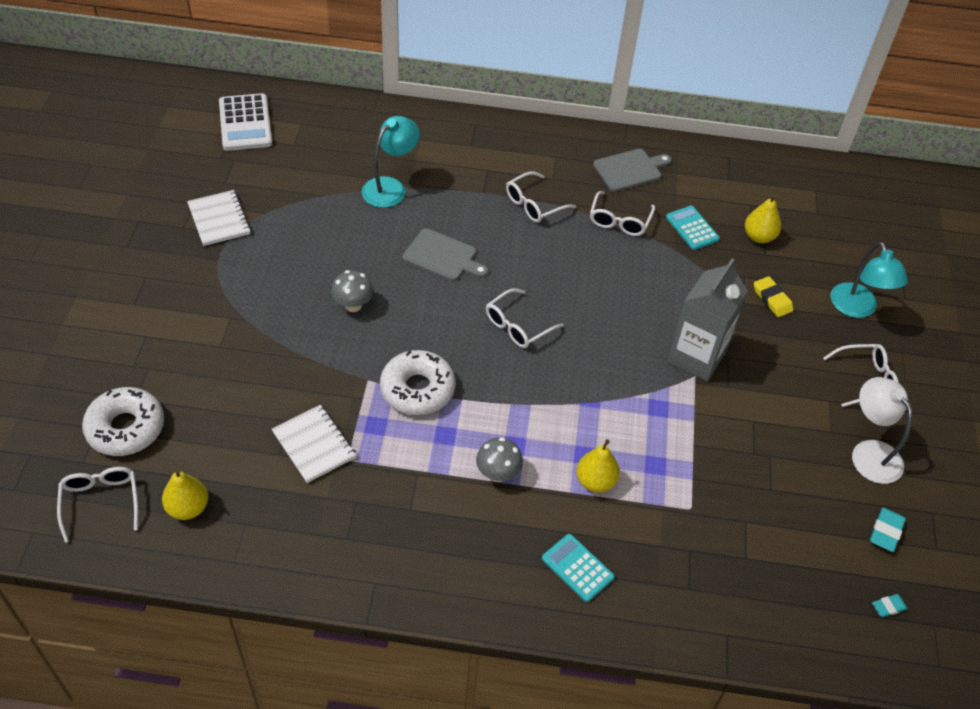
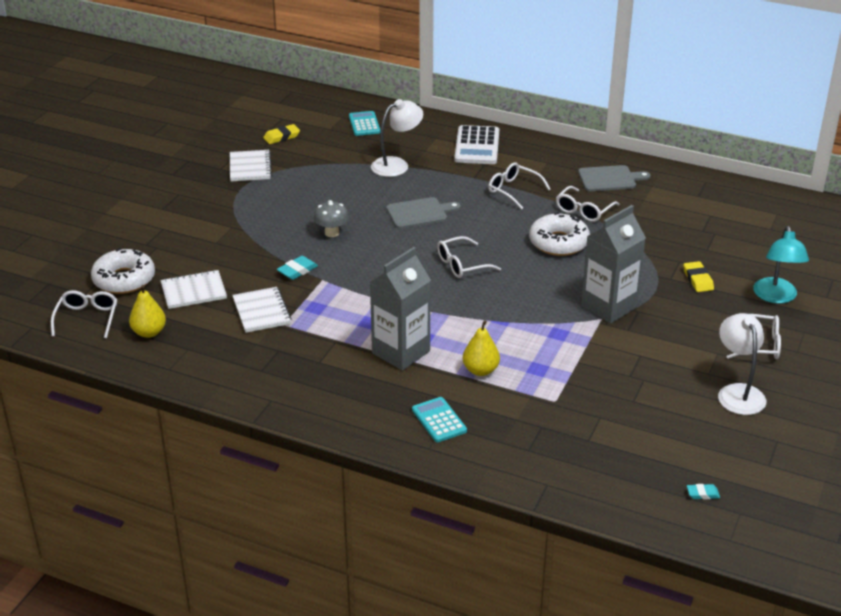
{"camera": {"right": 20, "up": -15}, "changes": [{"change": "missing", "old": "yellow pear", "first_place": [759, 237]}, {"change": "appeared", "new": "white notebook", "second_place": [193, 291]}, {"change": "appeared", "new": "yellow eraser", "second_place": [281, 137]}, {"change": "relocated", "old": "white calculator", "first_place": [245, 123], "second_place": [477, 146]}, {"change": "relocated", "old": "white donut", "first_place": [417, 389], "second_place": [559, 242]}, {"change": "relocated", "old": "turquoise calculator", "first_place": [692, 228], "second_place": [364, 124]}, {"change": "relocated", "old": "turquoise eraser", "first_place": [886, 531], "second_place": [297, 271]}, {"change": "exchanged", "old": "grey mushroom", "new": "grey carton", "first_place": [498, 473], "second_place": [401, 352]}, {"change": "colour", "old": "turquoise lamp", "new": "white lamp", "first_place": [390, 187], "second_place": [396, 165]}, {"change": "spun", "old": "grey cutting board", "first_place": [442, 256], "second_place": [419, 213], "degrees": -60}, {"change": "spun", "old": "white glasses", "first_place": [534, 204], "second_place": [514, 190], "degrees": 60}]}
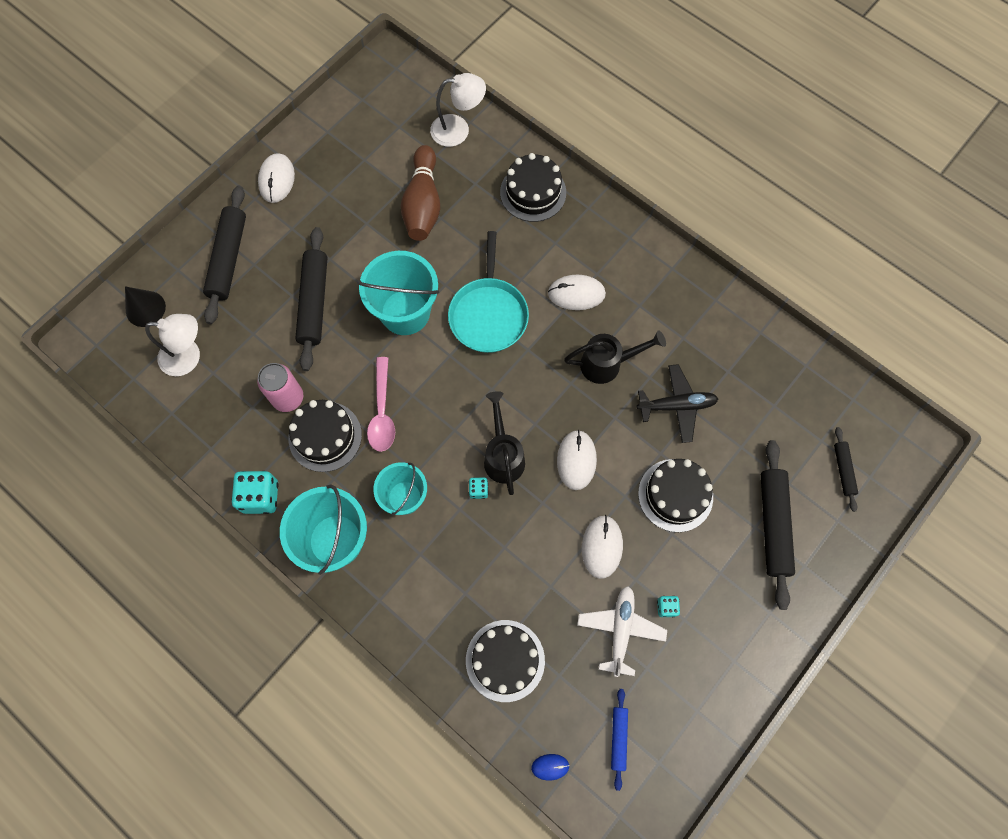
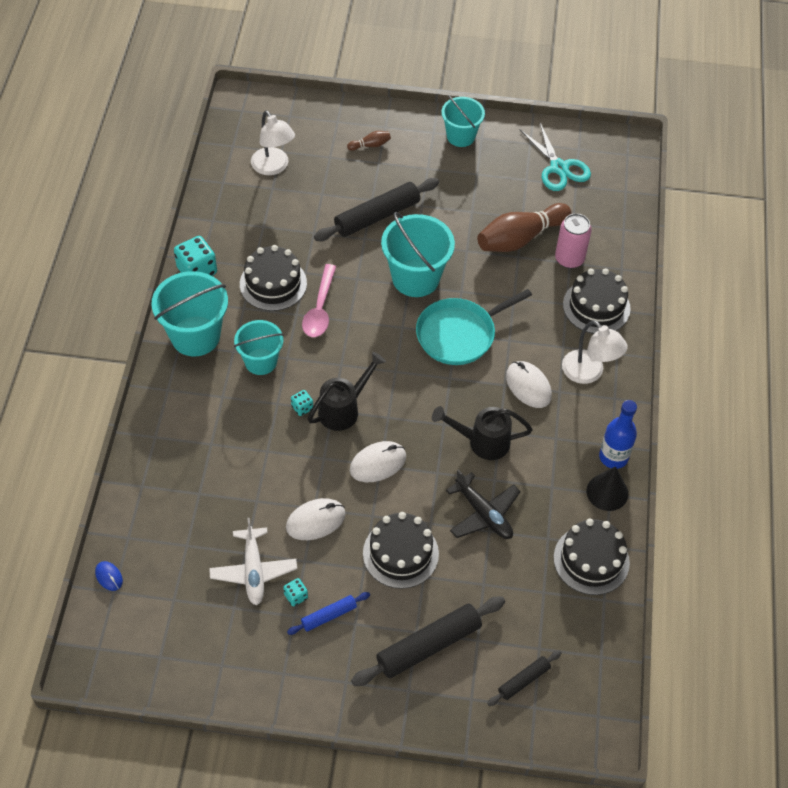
{"camera": {"right": 55, "up": -15}, "changes": [{"change": "appeared", "new": "turquoise scissors", "second_place": [559, 168]}, {"change": "appeared", "new": "blue bottle", "second_place": [613, 457]}, {"change": "relocated", "old": "black cone", "first_place": [145, 308], "second_place": [607, 492]}, {"change": "relocated", "old": "pink can", "first_place": [288, 398], "second_place": [569, 259]}, {"change": "relocated", "old": "white lamp", "first_place": [458, 130], "second_place": [589, 373]}, {"change": "relocated", "old": "black cake", "first_place": [505, 660], "second_place": [591, 560]}, {"change": "relocated", "old": "blue rolling pin", "first_place": [618, 738], "second_place": [329, 616]}, {"change": "exchanged", "old": "black rolling pin", "new": "brown bowling pin", "first_place": [228, 259], "second_place": [370, 145]}, {"change": "exchanged", "old": "white mouse", "new": "turquoise bucket", "first_place": [276, 179], "second_place": [460, 136]}, {"change": "spun", "old": "pink spoon", "first_place": [382, 412], "second_place": [320, 309], "degrees": -45}, {"change": "spun", "old": "black watering can", "first_place": [607, 364], "second_place": [482, 442], "degrees": 135}, {"change": "spun", "old": "white plane", "first_place": [620, 630], "second_place": [253, 571], "degrees": 105}]}
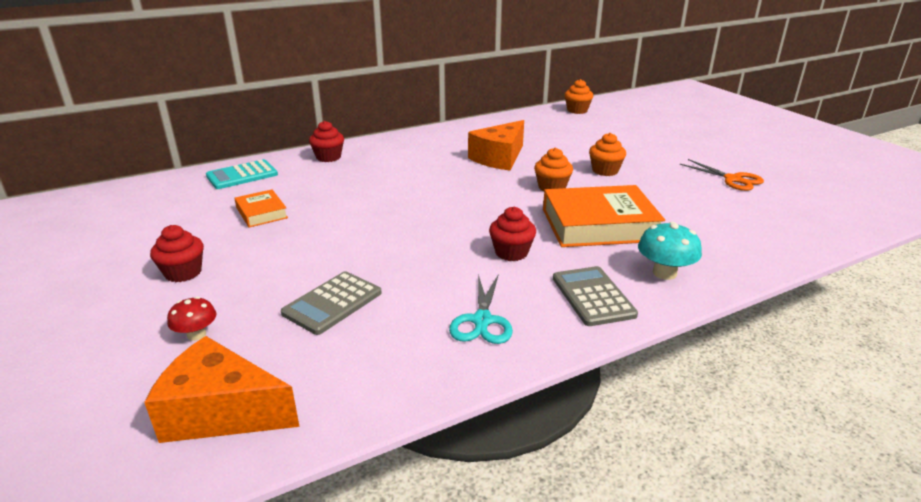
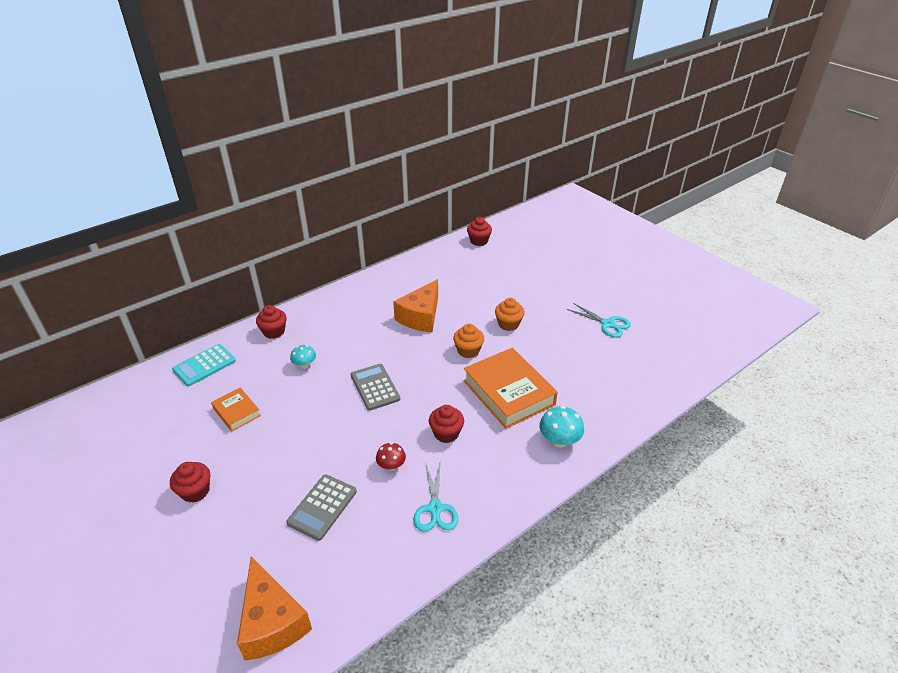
{"camera": {"right": -10, "up": 10}, "changes": [{"change": "appeared", "new": "turquoise mushroom", "second_place": [304, 365]}, {"change": "relocated", "old": "red mushroom", "first_place": [196, 334], "second_place": [391, 465]}, {"change": "relocated", "old": "grey calculator", "first_place": [593, 296], "second_place": [375, 387]}, {"change": "colour", "old": "orange cupcake", "new": "red cupcake", "first_place": [577, 110], "second_place": [479, 241]}, {"change": "colour", "old": "orange scissors", "new": "turquoise scissors", "first_place": [732, 179], "second_place": [607, 324]}, {"change": "spun", "old": "orange cheese", "first_place": [221, 412], "second_place": [272, 622], "degrees": -120}, {"change": "spun", "old": "orange book", "first_place": [599, 225], "second_place": [508, 392], "degrees": 75}]}
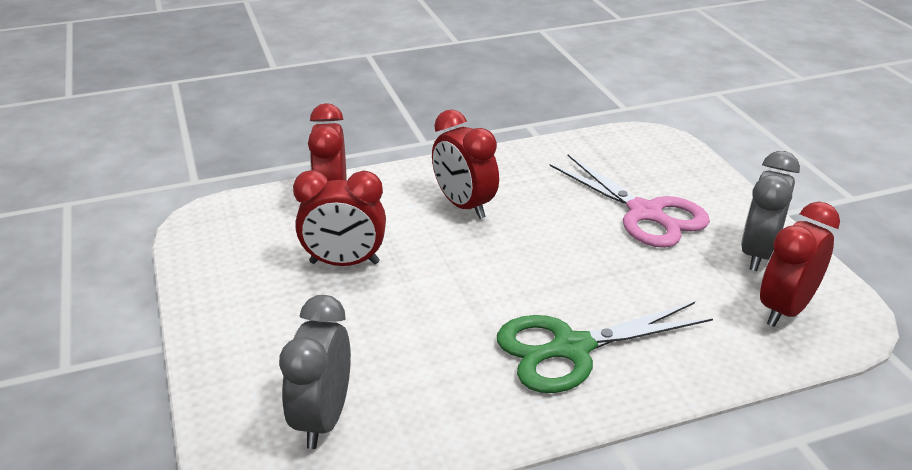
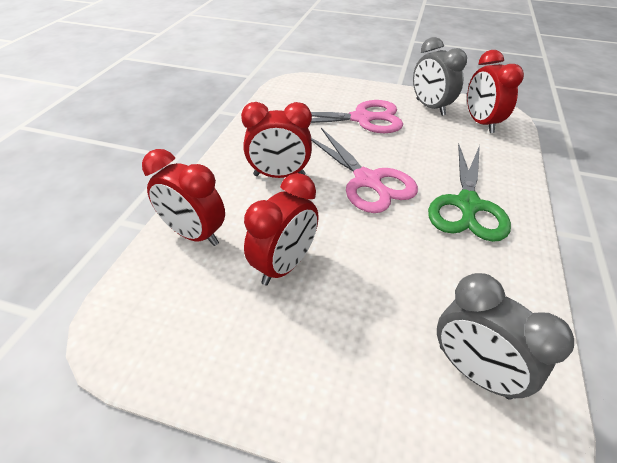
{"camera": {"right": -55, "up": 10}, "changes": [{"change": "appeared", "new": "pink scissors", "second_place": [367, 180]}]}
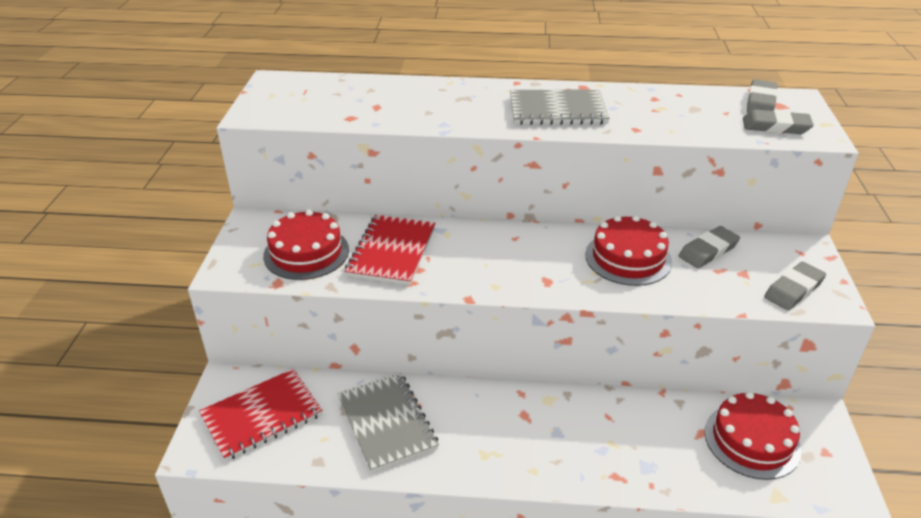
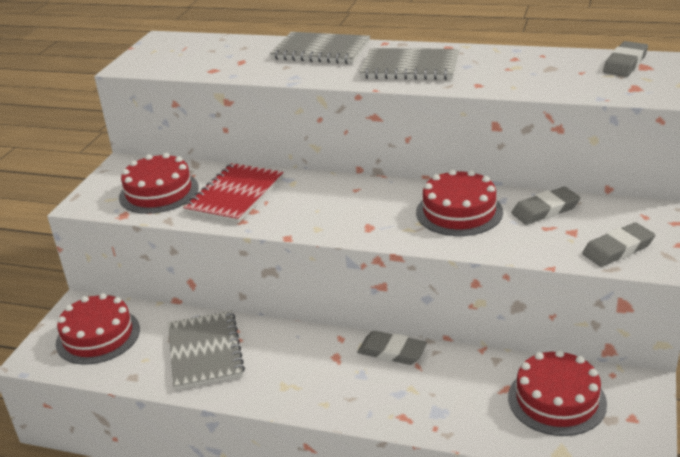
{"camera": {"right": 15, "up": -5}, "changes": [{"change": "appeared", "new": "grey notebook", "second_place": [321, 50]}, {"change": "relocated", "old": "grey eraser", "first_place": [775, 126], "second_place": [392, 352]}, {"change": "exchanged", "old": "red notebook", "new": "red cake", "first_place": [262, 415], "second_place": [98, 336]}]}
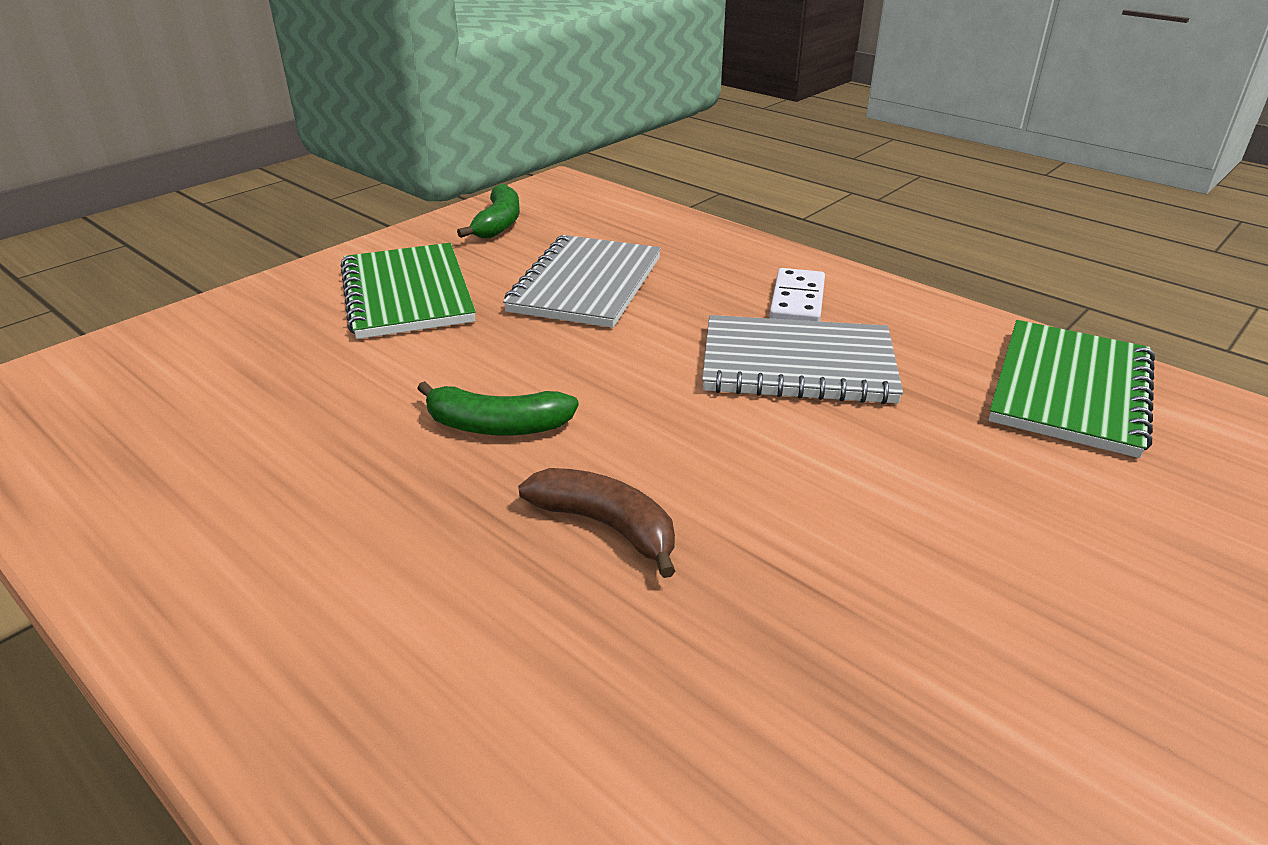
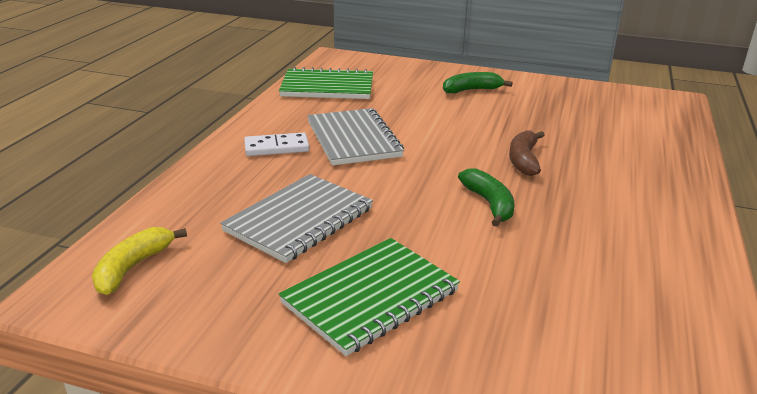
{"camera": {"right": -115, "up": -5}, "changes": [{"change": "appeared", "new": "yellow banana", "second_place": [133, 267]}, {"change": "relocated", "old": "green banana", "first_place": [498, 223], "second_place": [471, 90]}, {"change": "spun", "old": "grey notebook", "first_place": [586, 285], "second_place": [299, 220], "degrees": -45}]}
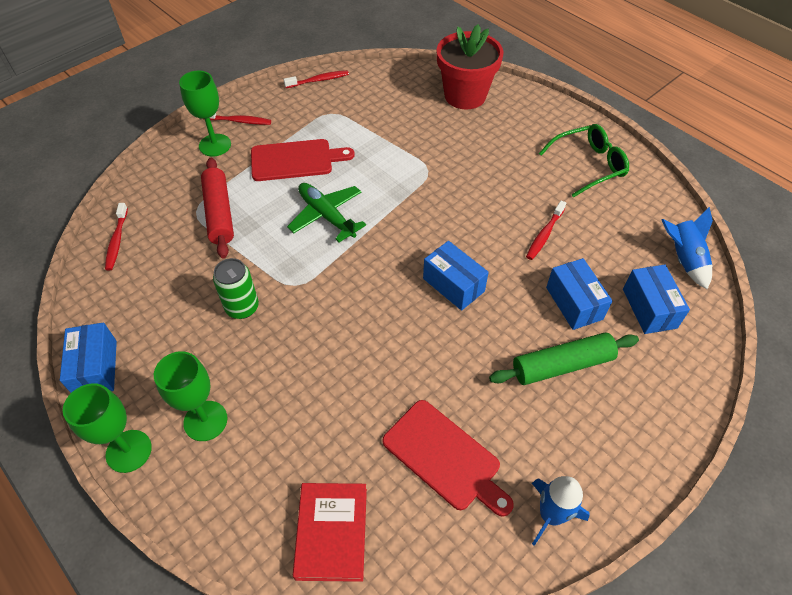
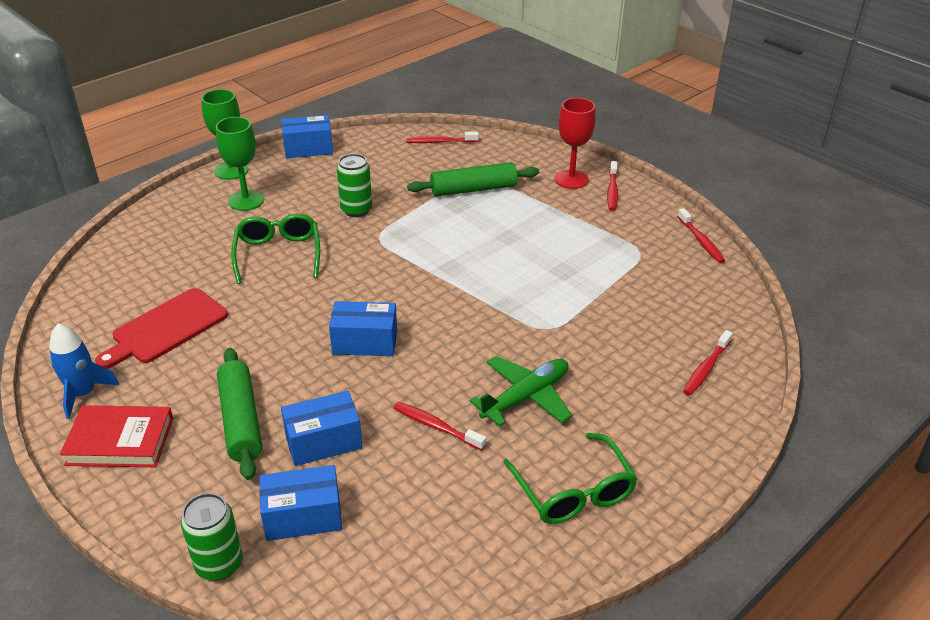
{"camera": {"right": 90, "up": -15}, "changes": [{"change": "missing", "old": "red cutting board", "first_place": [295, 160]}, {"change": "missing", "old": "blue rocket", "first_place": [683, 259]}, {"change": "appeared", "new": "green can", "second_place": [219, 564]}, {"change": "appeared", "new": "green glasses", "second_place": [278, 255]}, {"change": "relocated", "old": "green plane", "first_place": [326, 216], "second_place": [526, 397]}, {"change": "relocated", "old": "red book", "first_place": [332, 533], "second_place": [120, 441]}, {"change": "exchanged", "old": "red flower pot", "new": "red toothbrush", "first_place": [465, 95], "second_place": [706, 368]}, {"change": "colour", "old": "green goblet", "new": "red goblet", "first_place": [215, 145], "second_place": [571, 179]}, {"change": "colour", "old": "red rolling pin", "new": "green rolling pin", "first_place": [219, 213], "second_place": [473, 189]}, {"change": "spun", "old": "blue box", "first_place": [453, 285], "second_place": [365, 342], "degrees": 45}]}
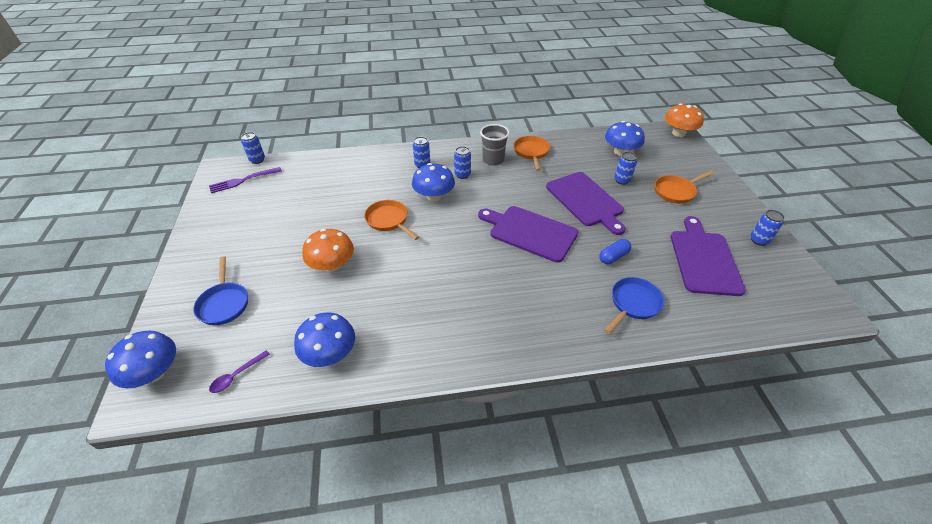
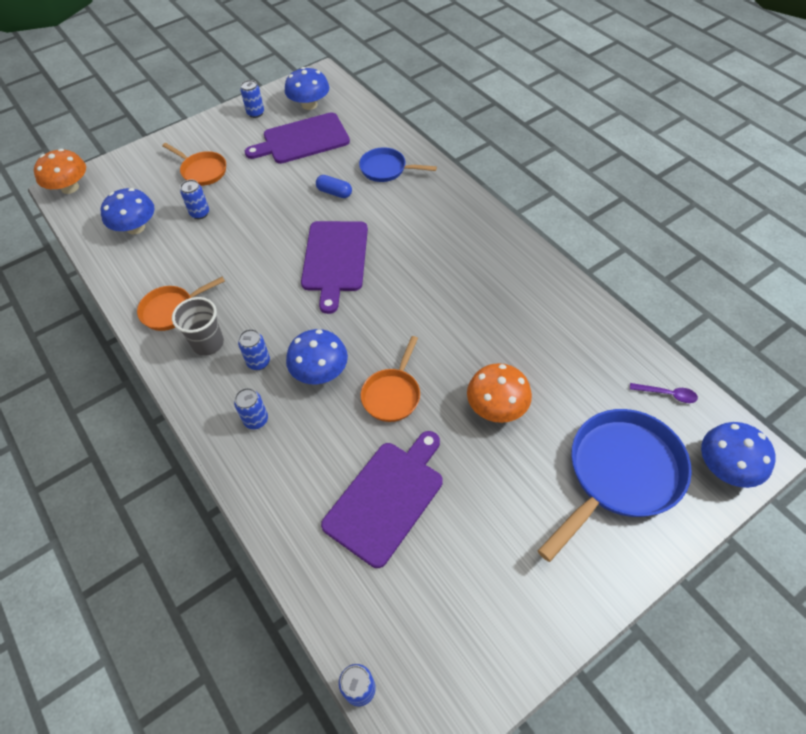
{"camera": {"right": -115, "up": 10}, "changes": [{"change": "missing", "old": "purple fork", "first_place": [243, 180]}, {"change": "relocated", "old": "blue mushroom", "first_place": [330, 353], "second_place": [309, 104]}, {"change": "relocated", "old": "purple cutting board", "first_place": [585, 200], "second_place": [386, 498]}, {"change": "size", "old": "blue pan", "first_place": [224, 303], "second_place": [620, 474], "factor": 1.79}]}
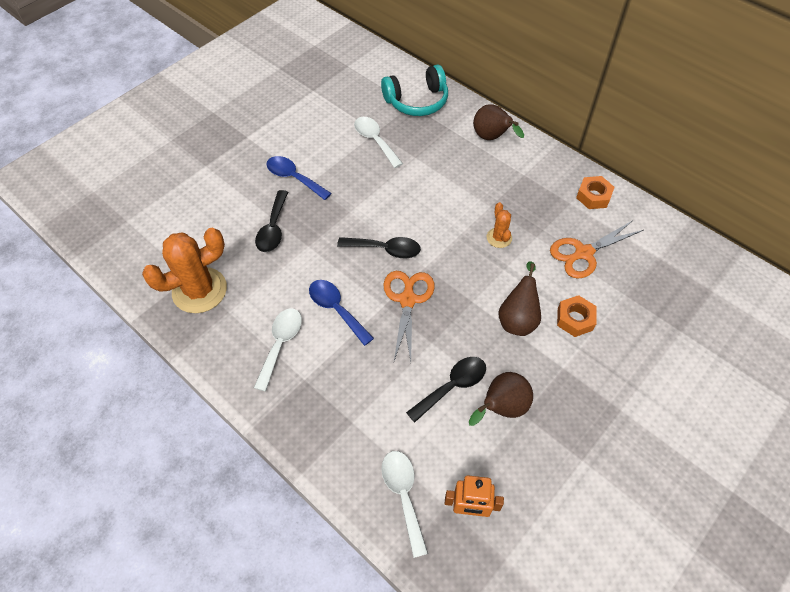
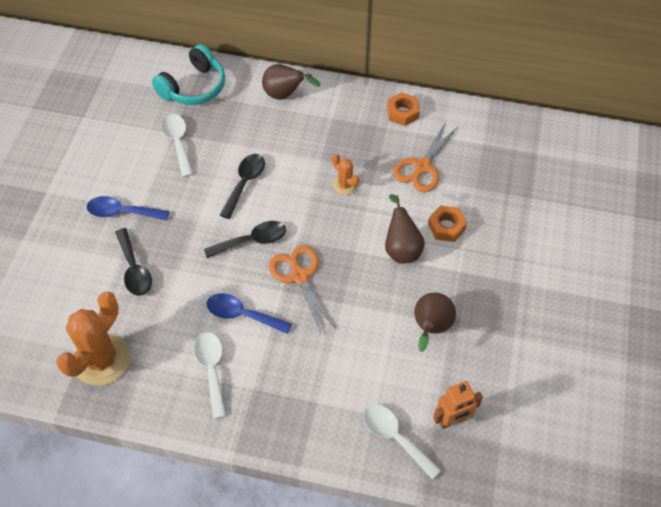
{"camera": {"right": -30, "up": 0}, "changes": [{"change": "relocated", "old": "black spoon", "first_place": [452, 386], "second_place": [245, 183]}, {"change": "spun", "old": "white spoon", "first_place": [375, 141], "second_place": [178, 142], "degrees": 45}]}
